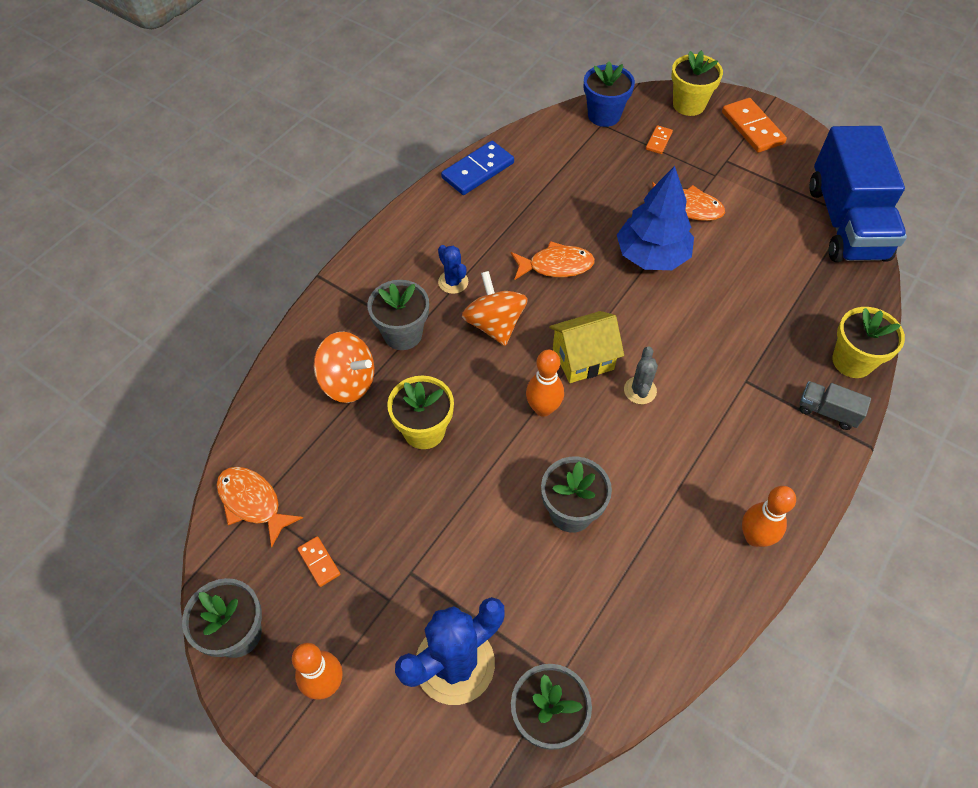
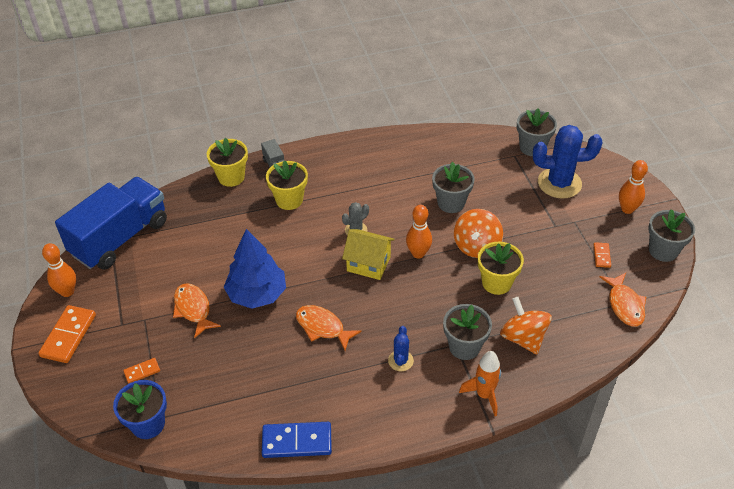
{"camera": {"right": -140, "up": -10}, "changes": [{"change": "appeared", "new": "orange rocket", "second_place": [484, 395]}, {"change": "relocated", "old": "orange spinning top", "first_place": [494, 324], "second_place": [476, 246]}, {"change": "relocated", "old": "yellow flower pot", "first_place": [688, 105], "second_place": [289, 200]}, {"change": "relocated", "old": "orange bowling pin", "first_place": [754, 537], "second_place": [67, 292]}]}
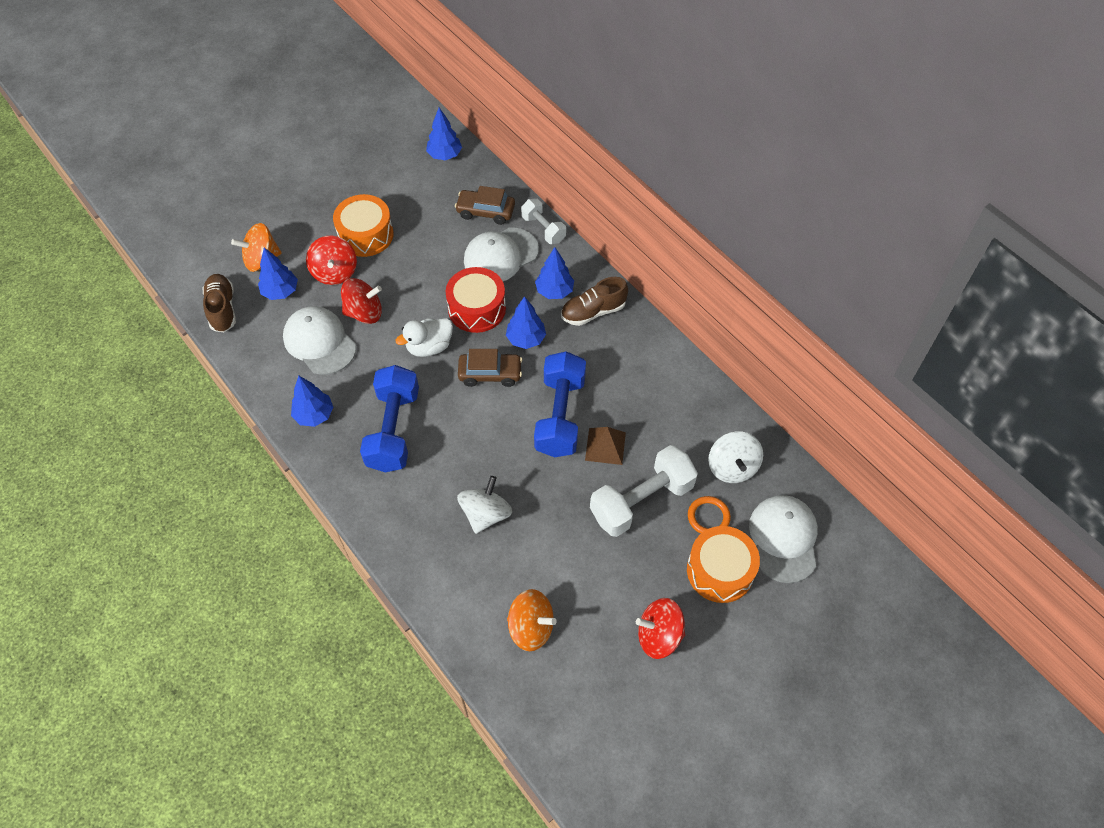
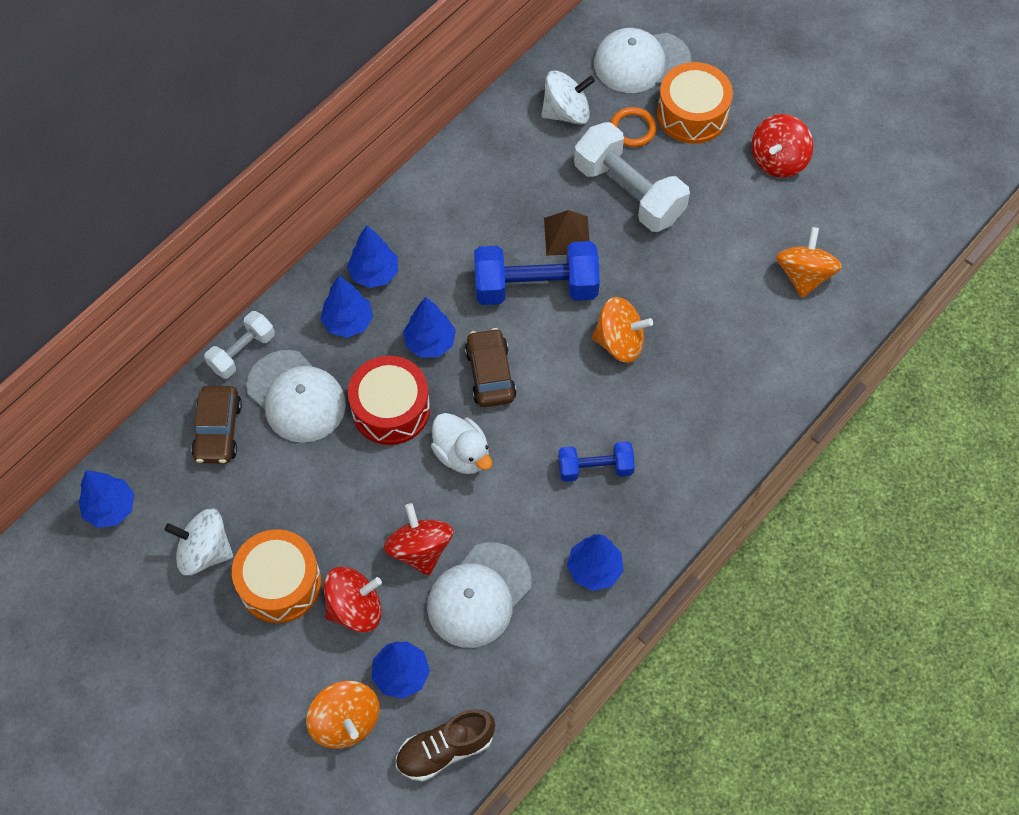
{"camera": {"right": -100, "up": 5}, "changes": [{"change": "appeared", "new": "orange spinning top", "second_place": [620, 342]}, {"change": "relocated", "old": "white spinning top", "first_place": [485, 514], "second_place": [204, 551]}, {"change": "exchanged", "old": "brown shoe", "new": "blue tree", "first_place": [593, 312], "second_place": [374, 273]}, {"change": "spun", "old": "red spinning top", "first_place": [659, 635], "second_place": [778, 160], "degrees": 45}, {"change": "size", "old": "blue dumbbell", "first_place": [393, 430], "second_place": [595, 468], "factor": 0.57}]}
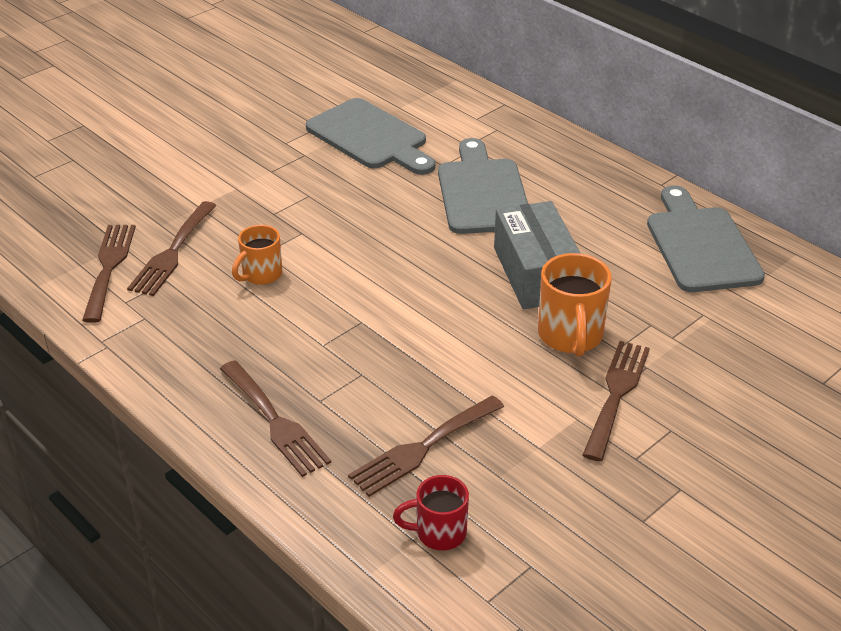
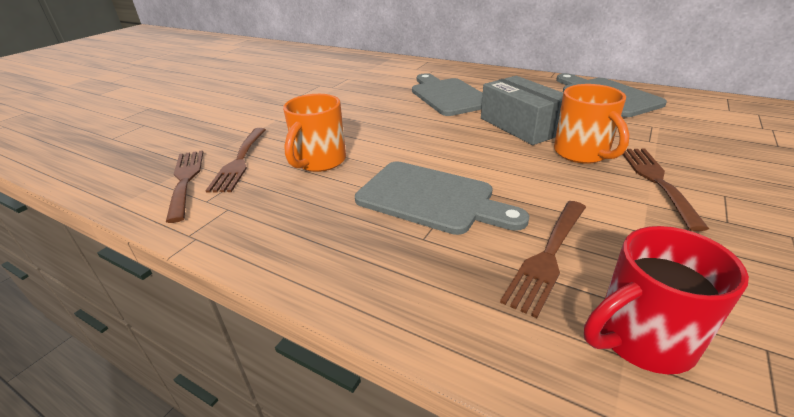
{"camera": {"right": -15, "up": -5}, "changes": [{"change": "missing", "old": "brown fork", "first_place": [275, 421]}, {"change": "relocated", "old": "grey cutting board", "first_place": [370, 137], "second_place": [431, 198]}, {"change": "size", "old": "orange mug", "first_place": [261, 275], "second_place": [319, 162], "factor": 1.56}, {"change": "size", "old": "red mug", "first_place": [439, 533], "second_place": [641, 339], "factor": 1.56}]}
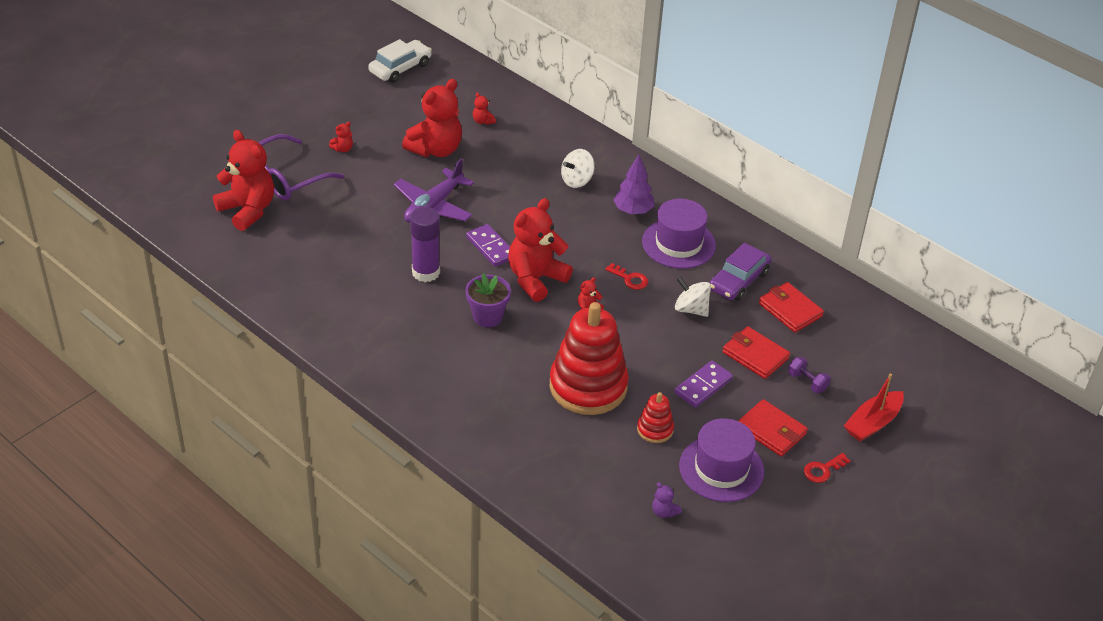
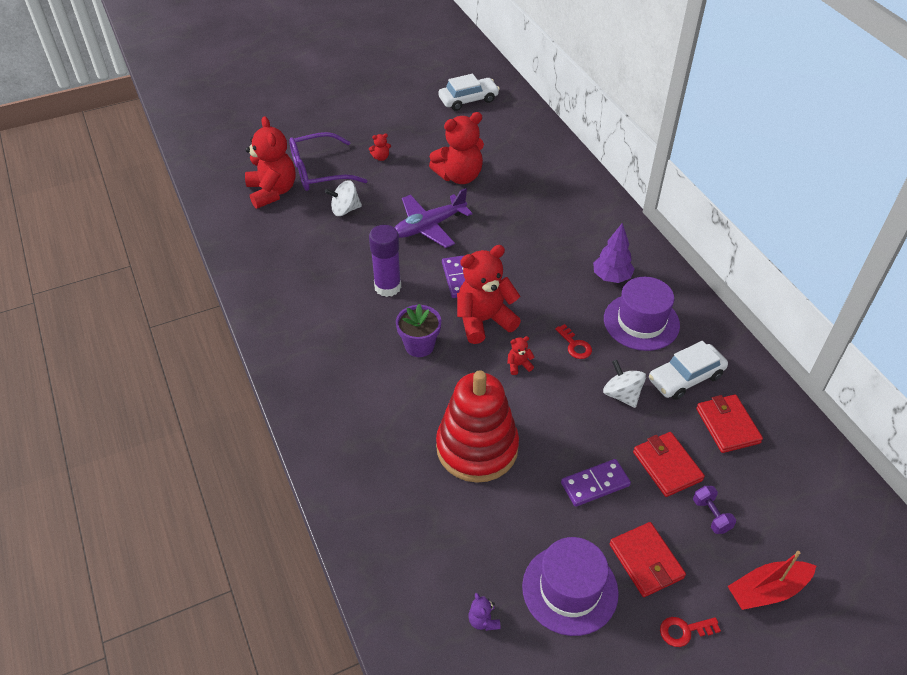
{"camera": {"right": 25, "up": 5}, "changes": [{"change": "missing", "old": "red teddy bear", "first_place": [483, 121]}, {"change": "missing", "old": "red stacking toy", "first_place": [655, 429]}, {"change": "relocated", "old": "white spinning top", "first_place": [577, 180], "second_place": [345, 210]}, {"change": "colour", "old": "purple car", "new": "white car", "first_place": [738, 280], "second_place": [685, 377]}]}
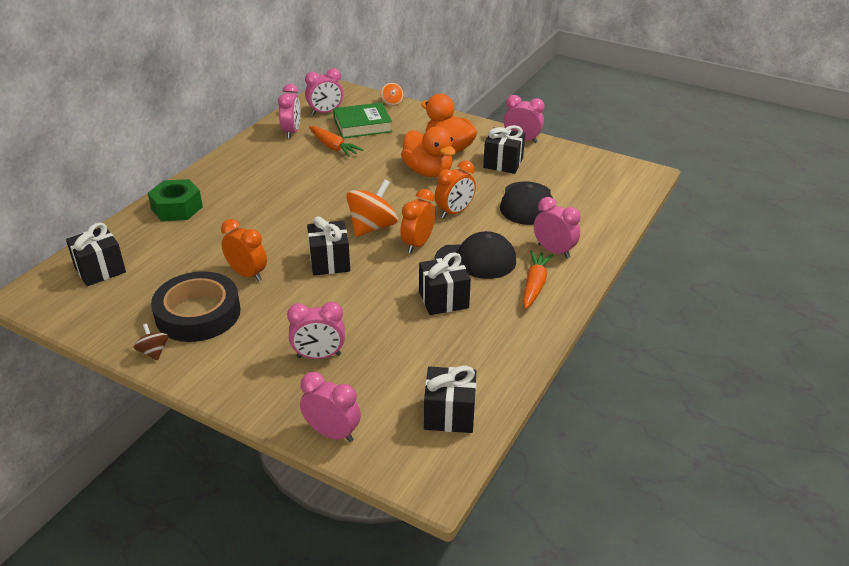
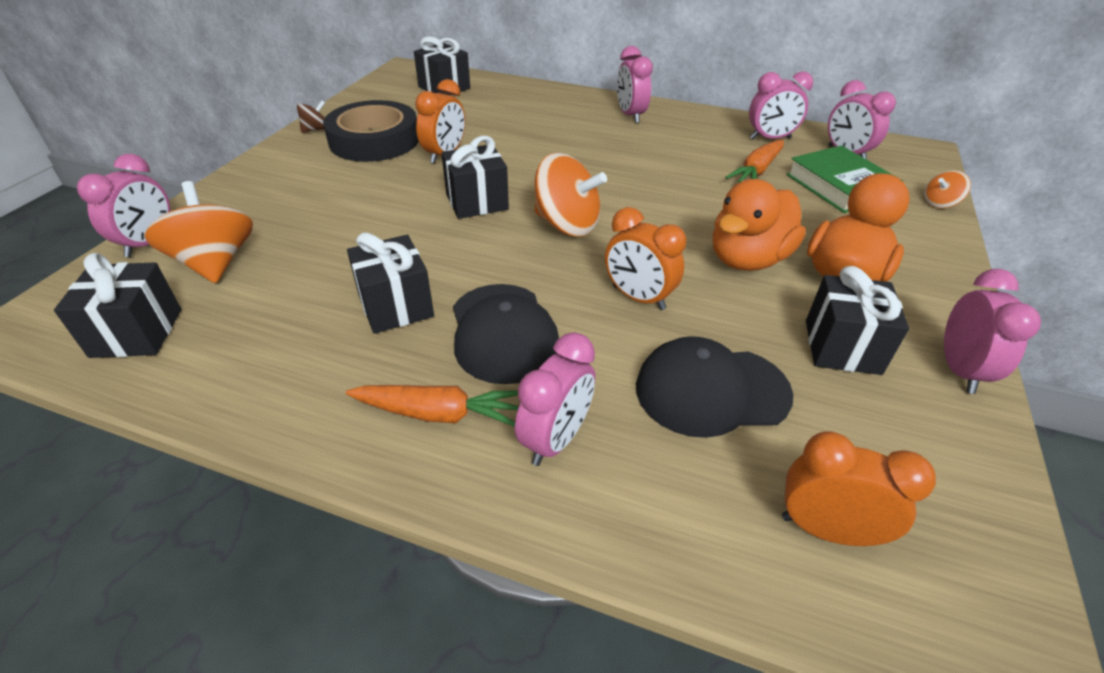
{"camera": {"right": 80, "up": 5}, "changes": [{"change": "missing", "old": "green nut", "first_place": [177, 208]}, {"change": "appeared", "new": "orange spinning top", "second_place": [215, 263]}, {"change": "relocated", "old": "pink clock", "first_place": [319, 356], "second_place": [630, 115]}, {"change": "relocated", "old": "orange clock", "first_place": [417, 244], "second_place": [826, 529]}]}
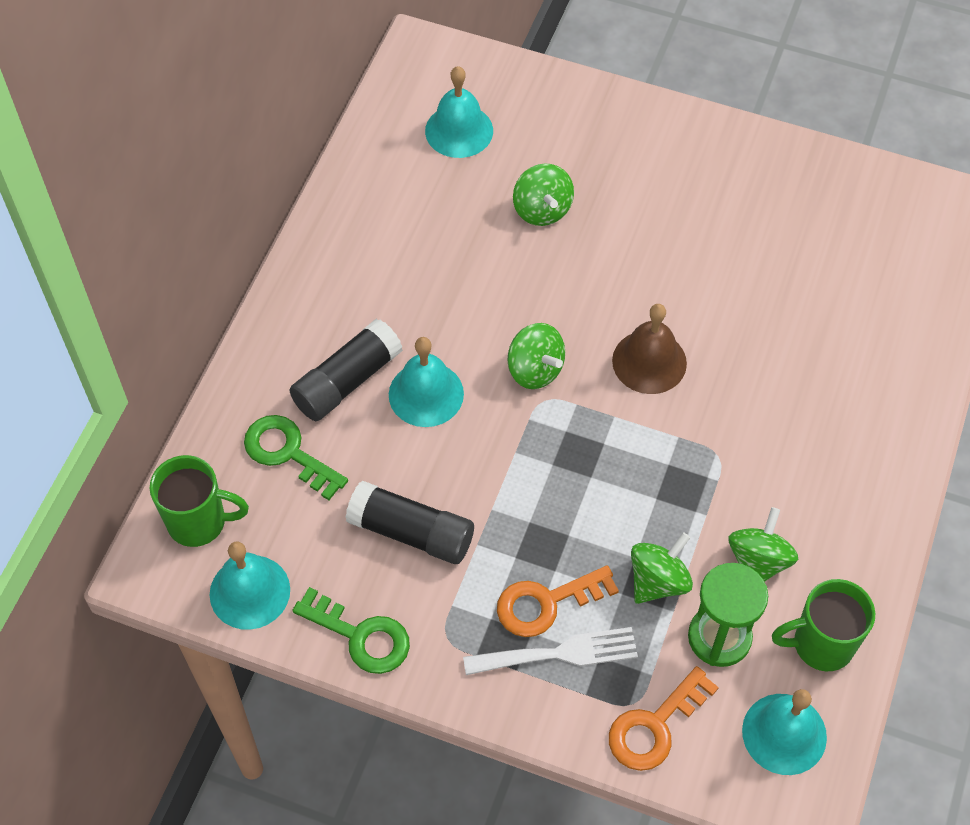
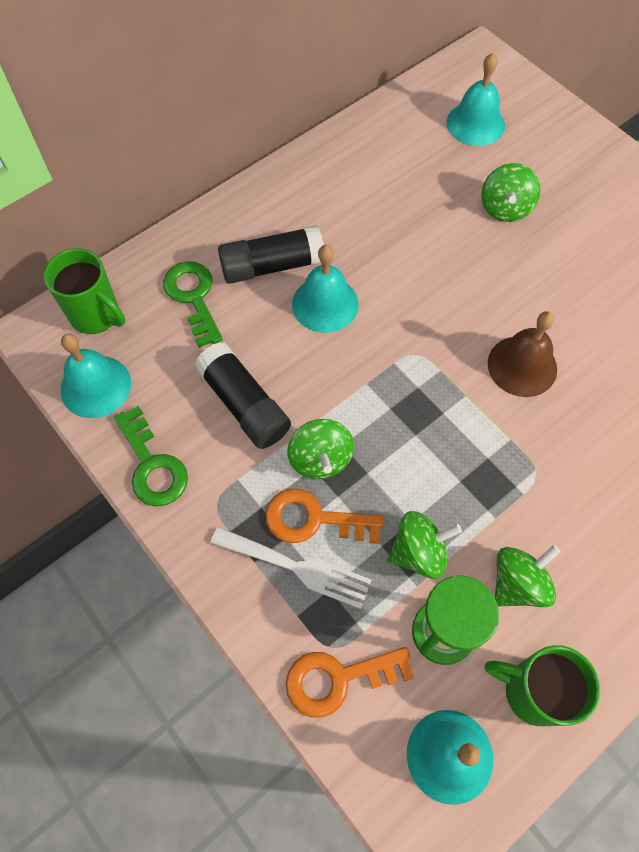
{"camera": {"right": 30, "up": 5}, "changes": [{"change": "relocated", "old": "green spinning top", "first_place": [535, 370], "second_place": [320, 459]}]}
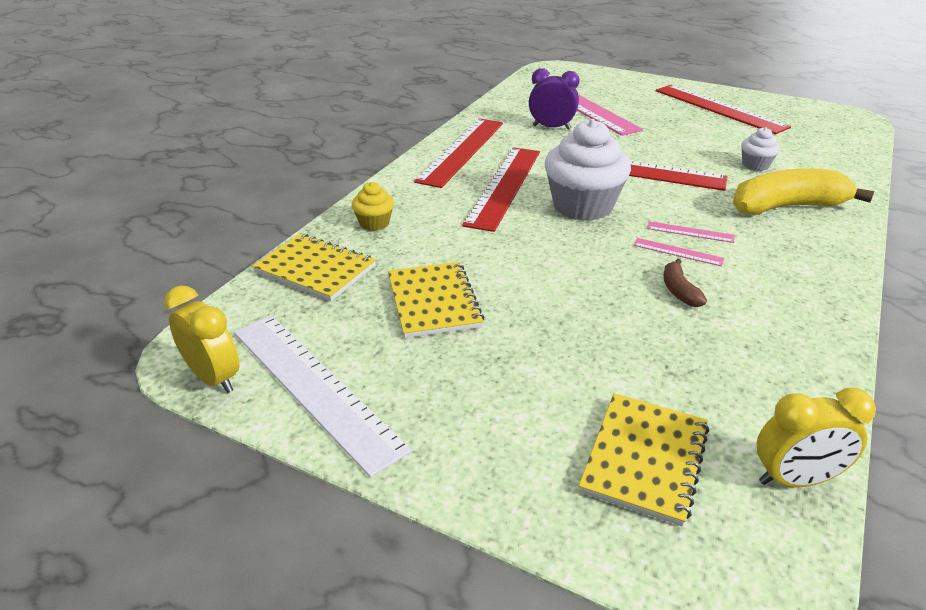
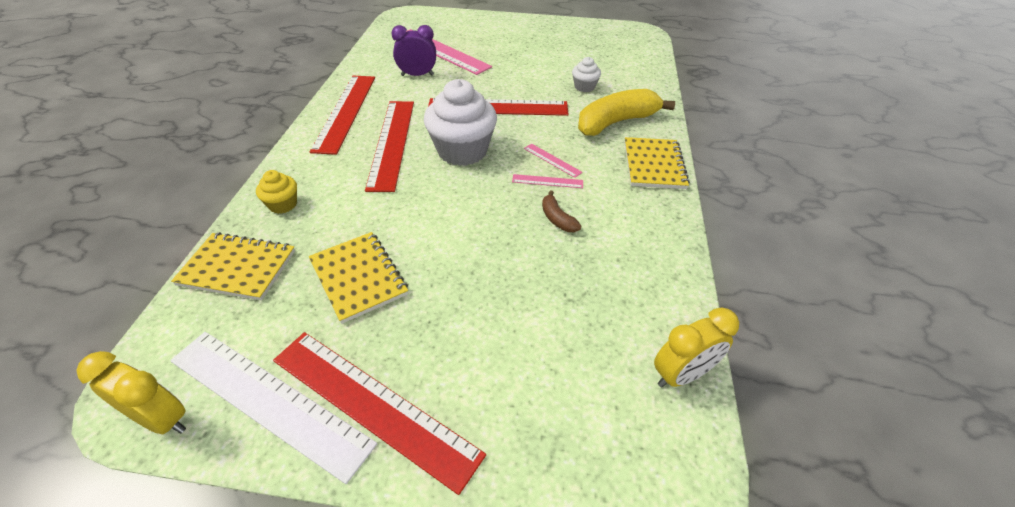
{"camera": {"right": -20, "up": 10}, "changes": [{"change": "relocated", "old": "yellow notebook", "first_place": [644, 459], "second_place": [653, 165]}, {"change": "relocated", "old": "red ruler", "first_place": [719, 108], "second_place": [373, 405]}, {"change": "spun", "old": "pink ruler", "first_place": [690, 232], "second_place": [552, 160], "degrees": 45}]}
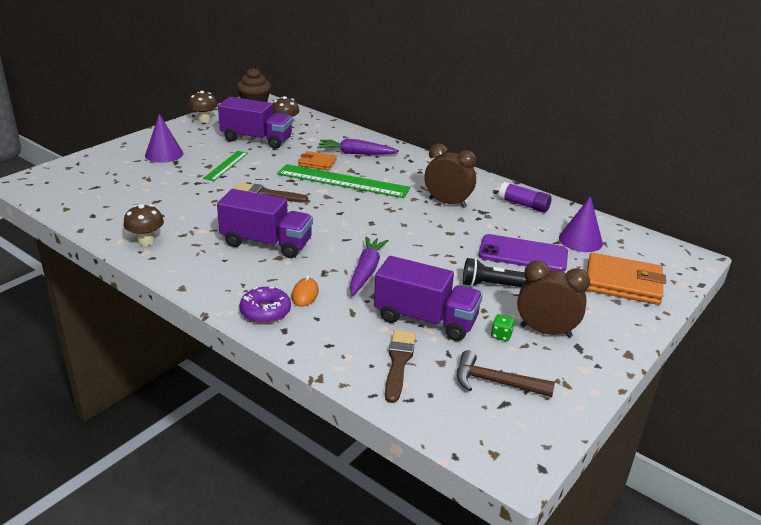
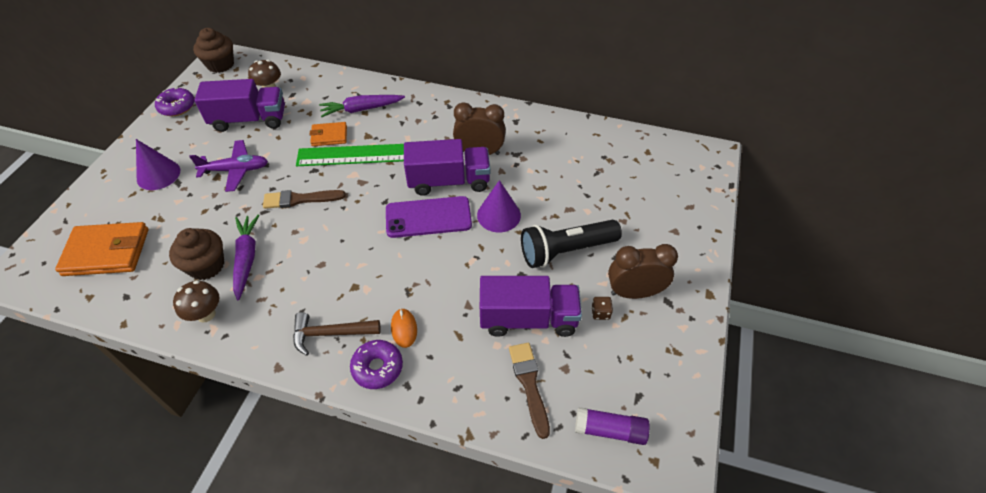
{"camera": {"right": -20, "up": 20}, "changes": [{"change": "appeared", "new": "brown cupcake", "second_place": [206, 266]}, {"change": "relocated", "old": "purple truck", "first_place": [266, 243], "second_place": [449, 181]}, {"change": "relocated", "old": "purple carrot", "first_place": [366, 271], "second_place": [247, 258]}, {"change": "relocated", "old": "brown hammer", "first_place": [496, 382], "second_place": [331, 333]}, {"change": "relocated", "old": "purple phone", "first_place": [523, 254], "second_place": [428, 217]}, {"change": "relocated", "old": "purple glue stick", "first_place": [523, 205], "second_place": [610, 430]}, {"change": "relocated", "old": "purple cone", "first_place": [580, 240], "second_place": [498, 215]}, {"change": "relocated", "old": "orange wallet", "first_place": [623, 283], "second_place": [106, 252]}, {"change": "exchanged", "old": "brown mushroom", "new": "purple donut", "first_place": [204, 120], "second_place": [177, 107]}, {"change": "exchanged", "old": "green ruler", "new": "purple plane", "first_place": [226, 165], "second_place": [235, 170]}, {"change": "colour", "old": "green dice", "new": "brown dice", "first_place": [501, 335], "second_place": [600, 313]}, {"change": "size", "old": "black flashlight", "first_place": [492, 285], "second_place": [566, 251], "factor": 1.54}]}
